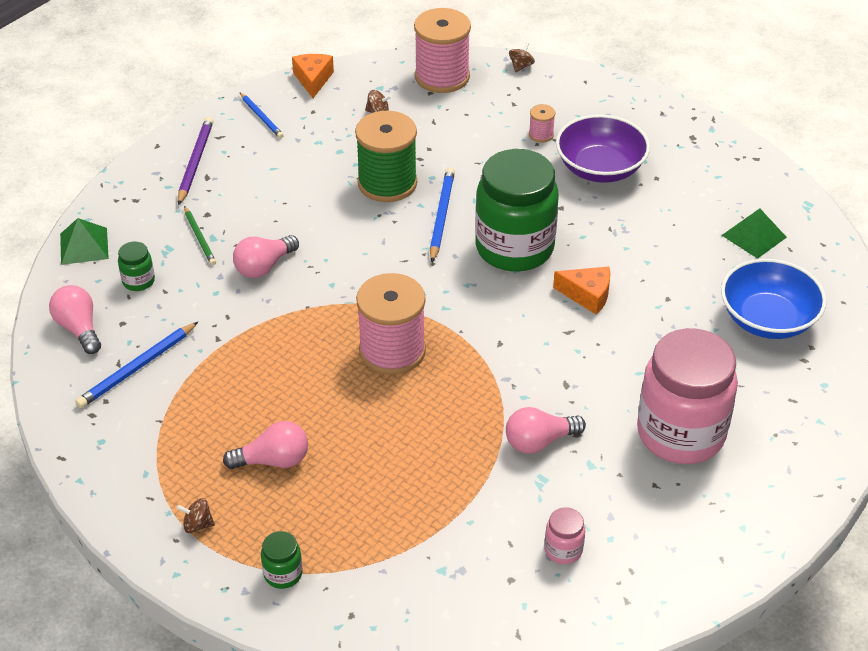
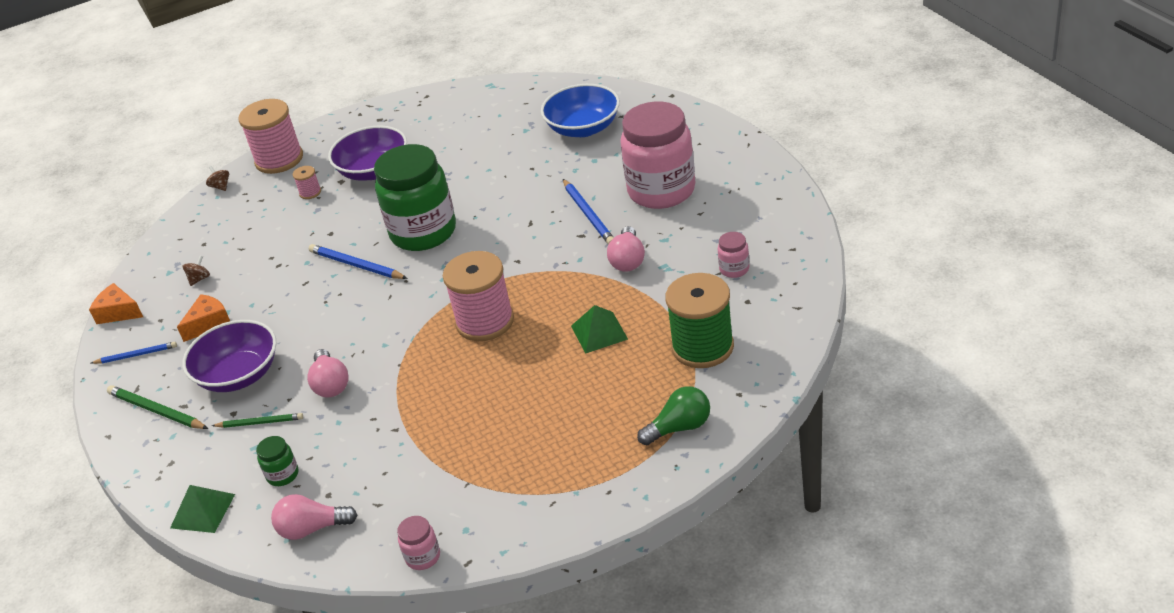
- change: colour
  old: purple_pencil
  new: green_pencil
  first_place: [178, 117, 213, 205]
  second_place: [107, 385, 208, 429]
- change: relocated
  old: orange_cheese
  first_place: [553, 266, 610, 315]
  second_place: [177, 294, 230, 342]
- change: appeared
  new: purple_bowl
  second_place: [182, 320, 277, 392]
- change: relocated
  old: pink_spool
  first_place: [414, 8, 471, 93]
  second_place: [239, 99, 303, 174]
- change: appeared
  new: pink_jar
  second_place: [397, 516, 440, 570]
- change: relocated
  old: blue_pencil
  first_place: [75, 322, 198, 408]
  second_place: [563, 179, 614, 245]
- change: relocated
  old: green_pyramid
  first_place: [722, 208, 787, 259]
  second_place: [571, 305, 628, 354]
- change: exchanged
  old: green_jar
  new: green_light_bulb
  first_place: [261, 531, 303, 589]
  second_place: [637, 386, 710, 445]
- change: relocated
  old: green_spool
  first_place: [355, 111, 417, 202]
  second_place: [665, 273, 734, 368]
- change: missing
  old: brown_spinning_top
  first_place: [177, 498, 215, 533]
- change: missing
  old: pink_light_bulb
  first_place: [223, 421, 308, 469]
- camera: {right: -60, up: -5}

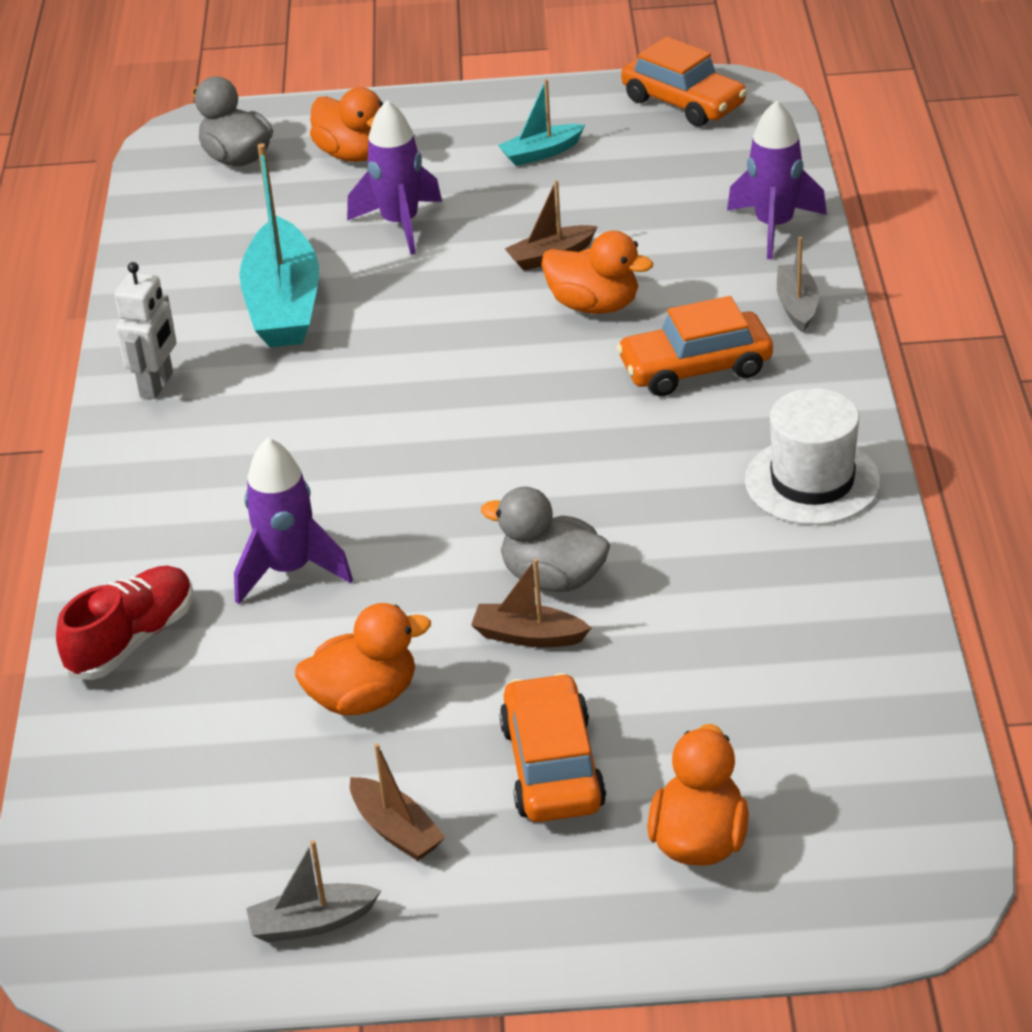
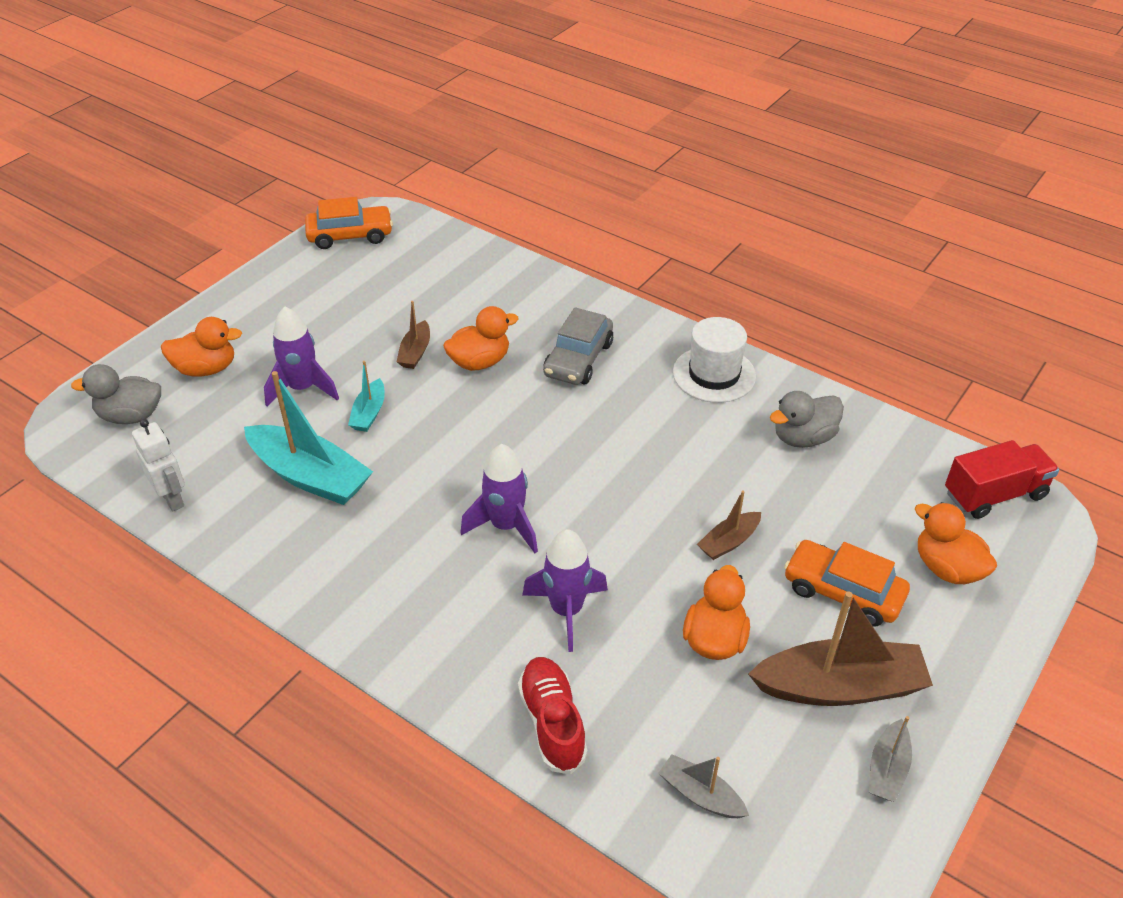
- change: relocated
  old: white_robot
  first_place: [114, 262, 177, 399]
  second_place: [132, 419, 185, 512]
- change: relocated
  old: turquoise_boat
  first_place: [498, 79, 585, 166]
  second_place: [348, 361, 385, 432]
- change: relocated
  old: purple_rocket
  first_place: [727, 100, 827, 259]
  second_place: [460, 444, 538, 553]
- change: colour
  old: orange_car
  new: grey_car
  first_place: [616, 296, 773, 396]
  second_place: [543, 307, 613, 385]
- change: relocated
  old: grey_boat
  first_place: [777, 237, 819, 333]
  second_place: [659, 754, 749, 818]
- change: size
  old: brown_boat
  first_place: [350, 743, 446, 861]
  second_place: [748, 591, 933, 706]
  factor: 1.99
- change: relocated
  old: grey_duck
  first_place: [481, 487, 610, 592]
  second_place: [770, 391, 844, 448]
- change: appeared
  new: red_truck
  second_place: [945, 440, 1059, 519]
- camera: {right: -55, up: 5}

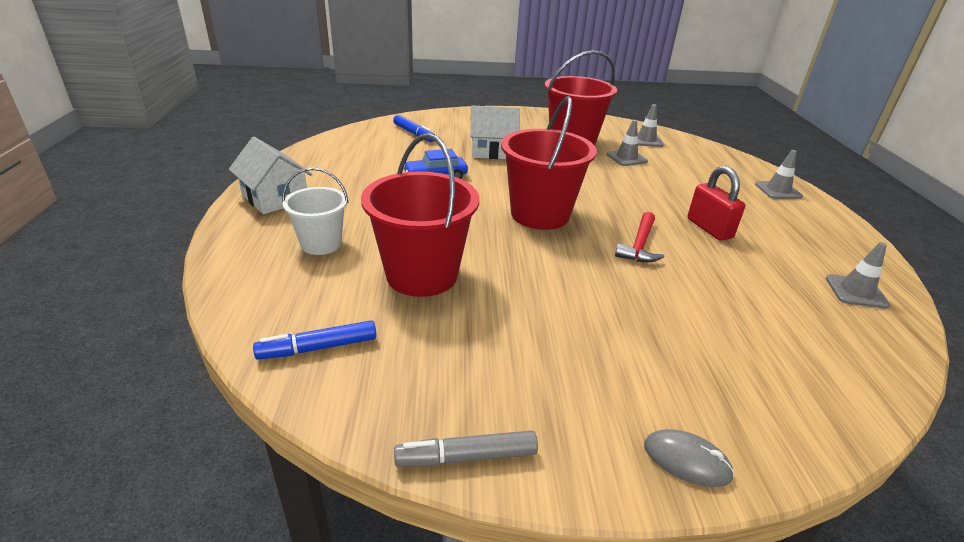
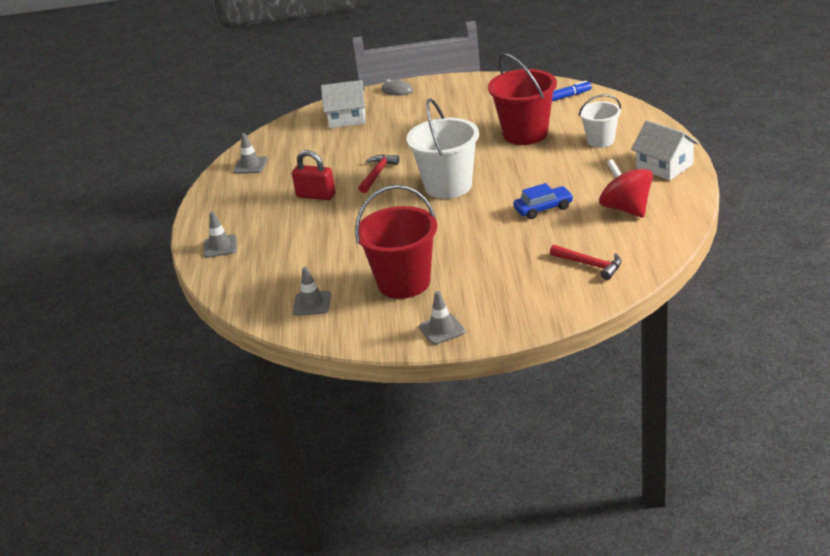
- change: spun
  old: red_padlock
  first_place: [687, 166, 745, 241]
  second_place: [292, 150, 336, 200]
  degrees: -45
- change: relocated
  old: white_house
  first_place: [470, 106, 520, 159]
  second_place: [321, 80, 365, 128]
- change: colour
  old: red_bucket
  new: white_bucket
  first_place: [501, 96, 597, 230]
  second_place: [406, 98, 479, 199]
- change: relocated
  old: grey_traffic_cone
  first_place: [606, 120, 648, 166]
  second_place: [419, 291, 466, 345]
- change: exchanged
  old: blue_marker
  new: red_hammer
  first_place: [393, 115, 435, 142]
  second_place: [550, 245, 622, 280]
- change: appeared
  new: red_spinning_top
  second_place: [599, 159, 653, 218]
- change: missing
  old: grey_marker
  first_place: [394, 430, 538, 467]
- camera: {right: -175, up: 0}

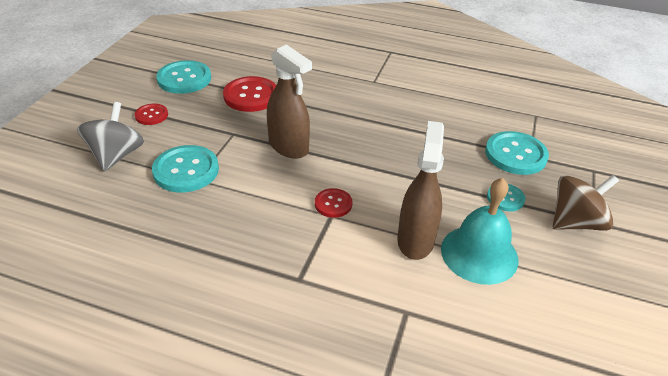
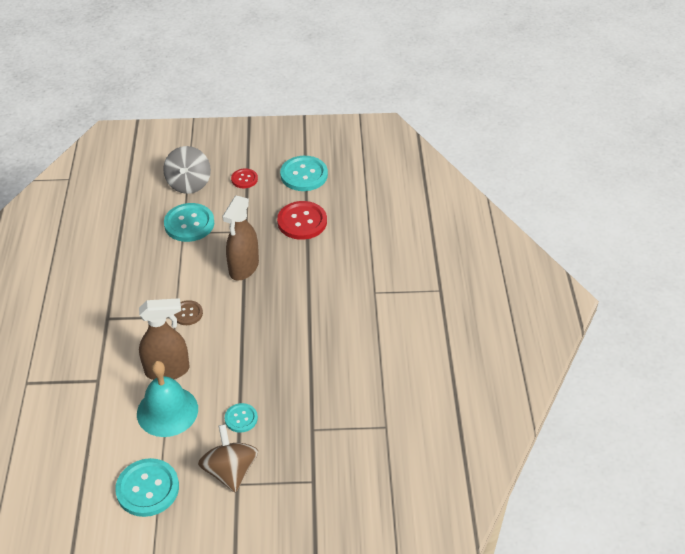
- change: relocated
  old: turquoise_button
  first_place: [485, 131, 549, 175]
  second_place: [115, 458, 179, 517]
- change: spun
  old: grey_spinning_top
  first_place: [77, 102, 144, 171]
  second_place: [163, 146, 211, 194]
  degrees: 105
- change: colour
  old: red_button
  new: brown_button
  first_place: [315, 188, 352, 218]
  second_place: [174, 300, 203, 325]
- change: spun
  old: brown_spinning_top
  first_place: [552, 175, 619, 231]
  second_place: [198, 424, 258, 493]
  degrees: -150
- camera: {right: 70, up: 5}

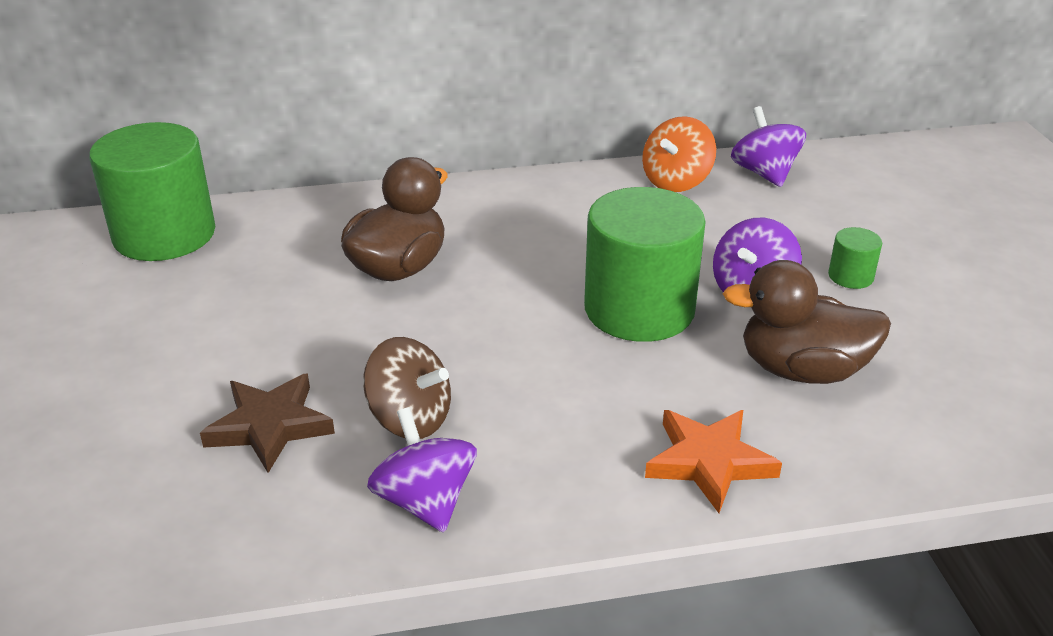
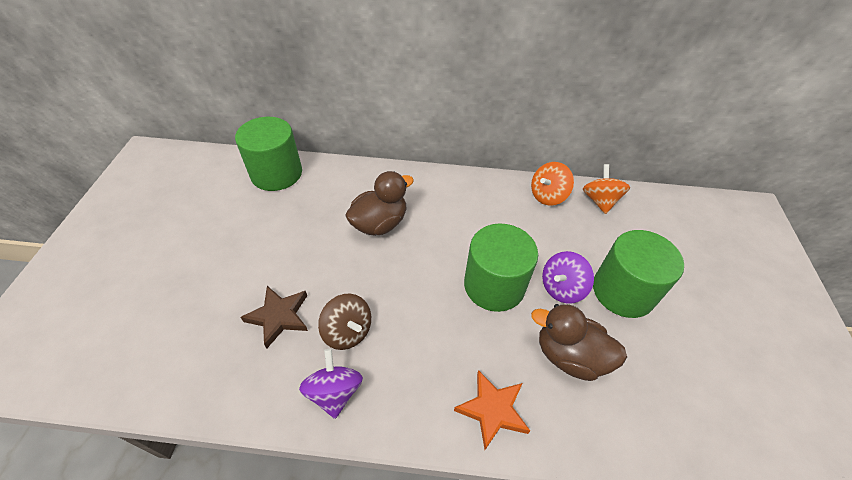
- change: colour
  old: purple_spinning_top
  new: orange_spinning_top
  first_place: [731, 106, 806, 187]
  second_place: [583, 164, 630, 214]
- change: size
  old: green_cylinder
  first_place: [828, 227, 882, 289]
  second_place: [593, 230, 684, 318]
  factor: 2.37
- camera: {right: 15, up: 15}

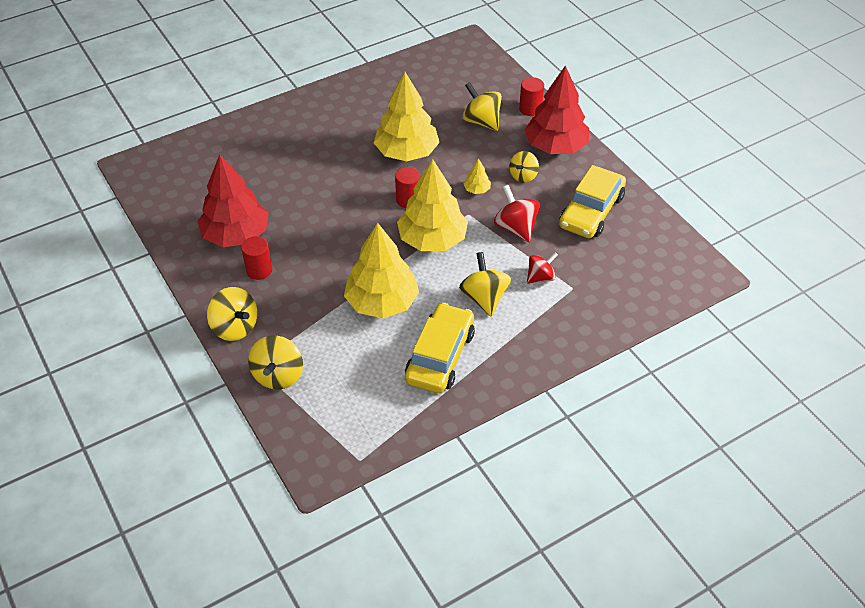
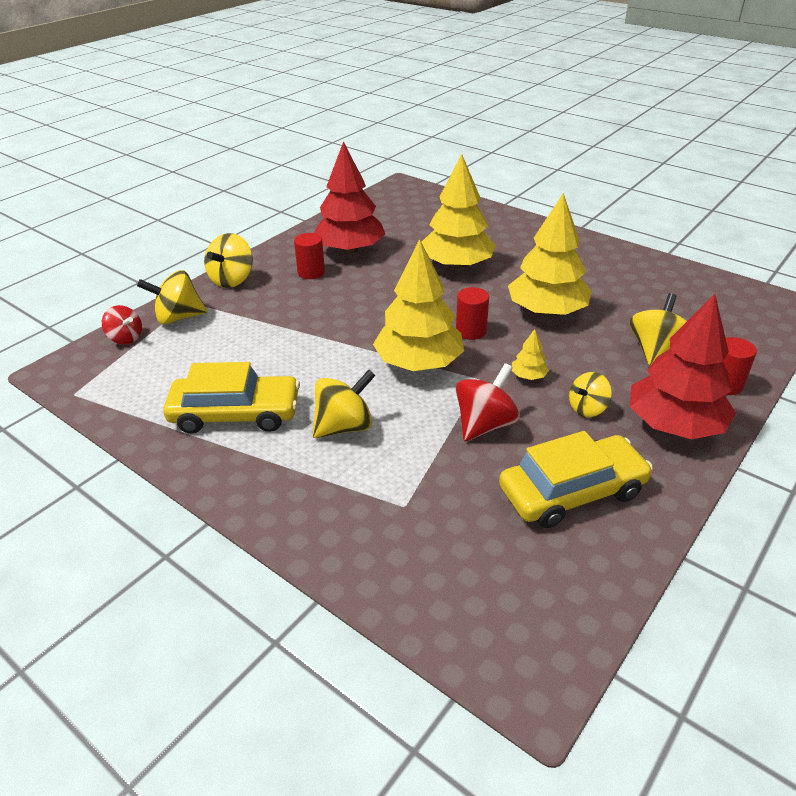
- change: relocated
  old: red_spinning_top
  first_place: [527, 252, 558, 284]
  second_place: [102, 305, 142, 344]
- change: relocated
  old: yellow_tree
  first_place: [344, 223, 419, 318]
  second_place: [422, 154, 496, 269]
- change: spun
  old: yellow_car
  first_place: [559, 165, 626, 238]
  second_place: [499, 431, 653, 528]
  degrees: 150
- change: spun
  old: yellow_spinning_top
  first_place: [509, 151, 539, 183]
  second_place: [569, 372, 612, 417]
  degrees: -45
- camera: {right: 70, up: -10}

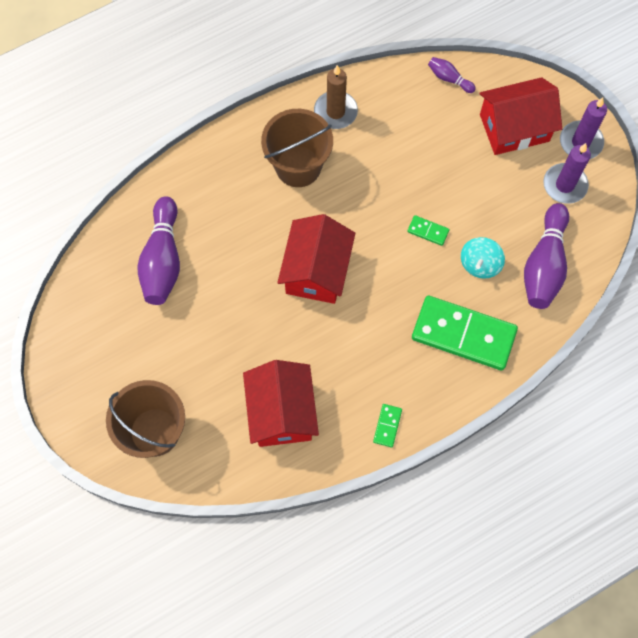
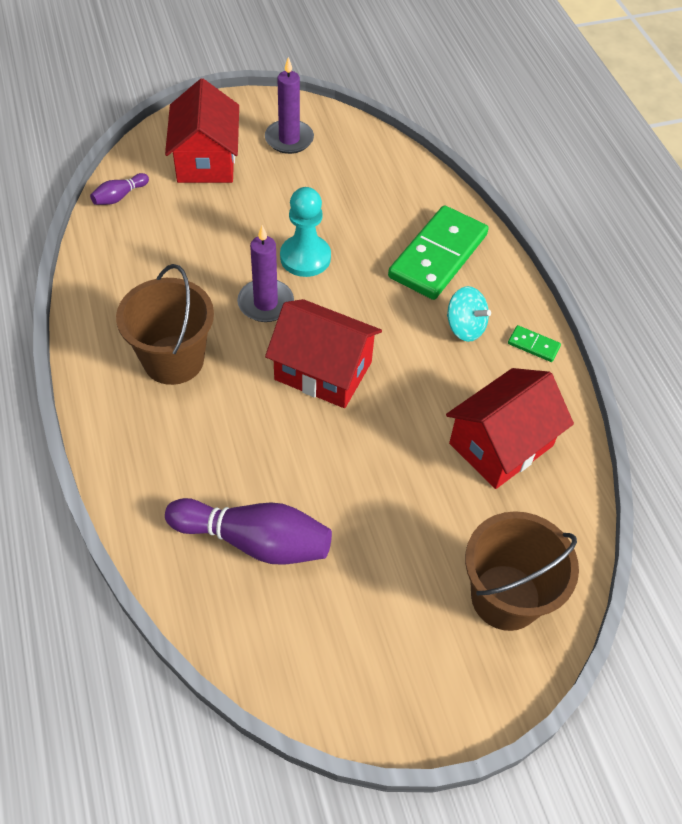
- change: relocated
  old: purple_candle
  first_place: [560, 98, 607, 159]
  second_place: [237, 225, 294, 322]
- change: exchanged
  old: green_domino
  new: turquoise_pawn
  first_place: [407, 215, 449, 246]
  second_place: [280, 187, 331, 277]
- change: spun
  old: red_house
  first_place: [243, 360, 319, 447]
  second_place: [446, 368, 574, 489]
  degrees: -45
- change: relocated
  old: turquoise_spinning_top
  first_place: [461, 237, 505, 279]
  second_place: [447, 286, 491, 342]
- change: missing
  old: brown_candle
  first_place: [314, 65, 358, 129]
- change: missing
  old: purple_bowling_pin
  first_place: [524, 203, 569, 309]
- camera: {right: -80, up: -15}

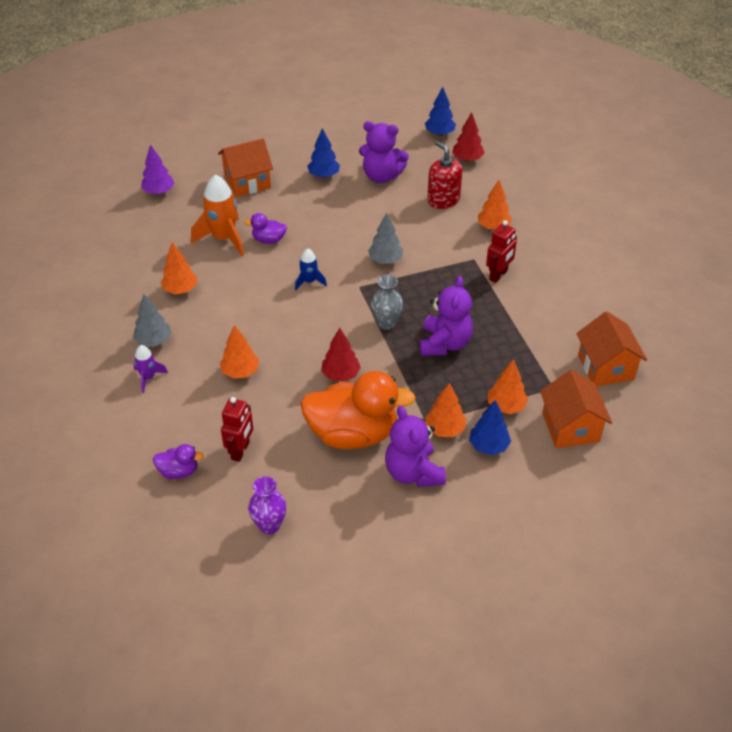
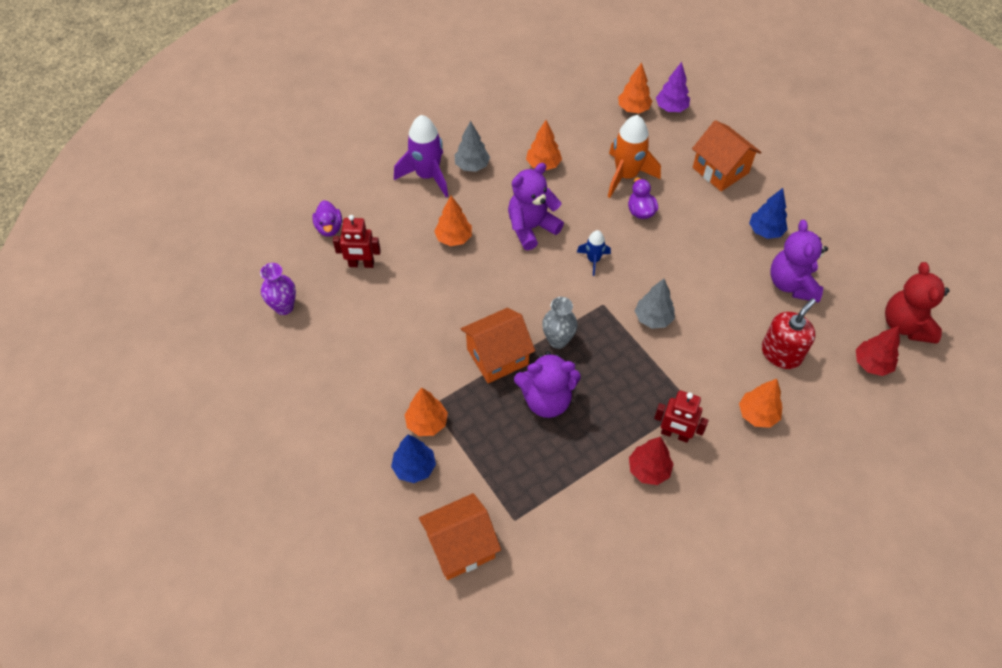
- change: size
  old: purple_rocket
  first_place: [134, 345, 168, 393]
  second_place: [394, 115, 448, 197]
  factor: 1.87
- change: relocated
  old: orange_house
  first_place: [576, 312, 647, 386]
  second_place: [461, 308, 535, 383]
- change: relocated
  old: purple_teddy_bear
  first_place: [385, 406, 446, 487]
  second_place: [508, 163, 564, 250]
- change: relocated
  old: orange_tree
  first_place: [488, 359, 528, 414]
  second_place: [618, 62, 652, 113]
- change: relocated
  old: red_tree
  first_place: [321, 328, 361, 382]
  second_place: [629, 437, 674, 485]
- change: exchanged
  old: blue_tree
  new: red_teddy_bear
  first_place: [425, 87, 456, 136]
  second_place: [885, 262, 950, 344]
- change: missing
  old: orange_duck
  first_place: [300, 371, 416, 449]
- camera: {right: 75, up: 10}

